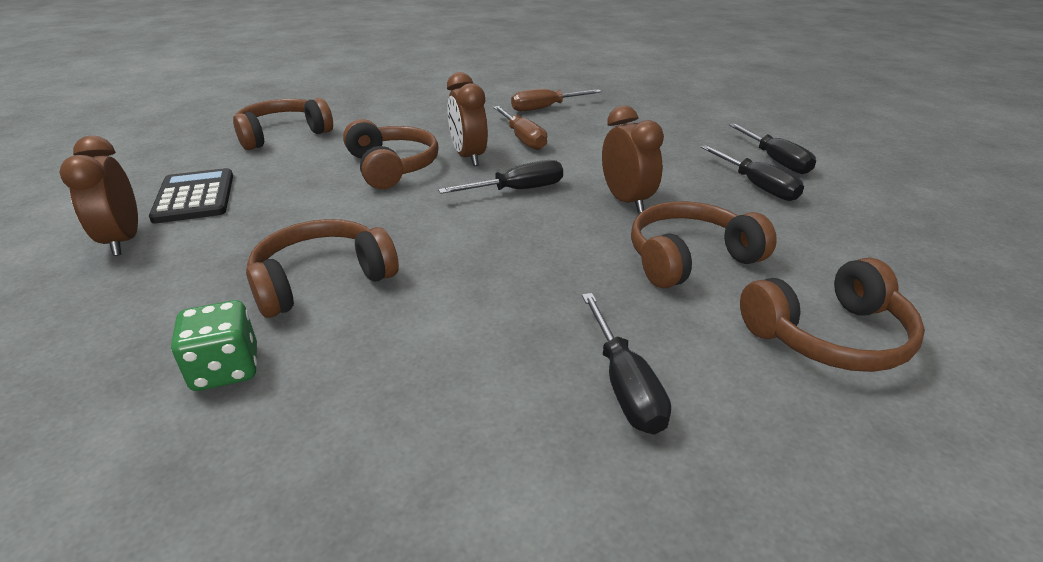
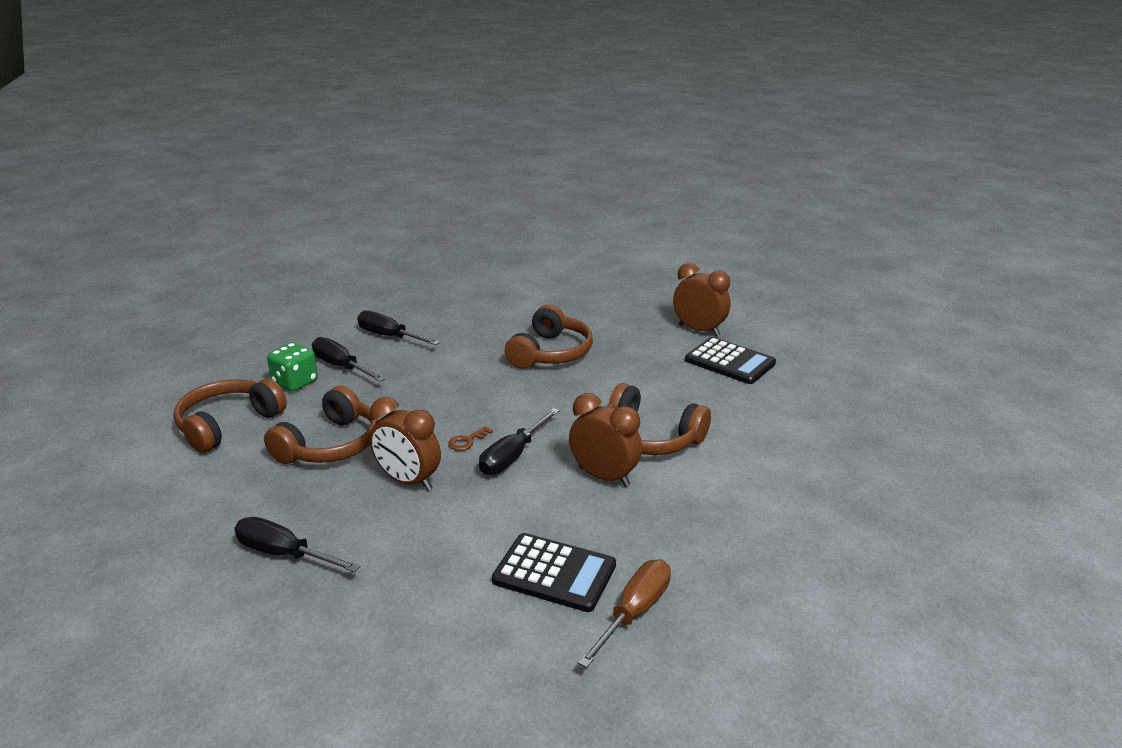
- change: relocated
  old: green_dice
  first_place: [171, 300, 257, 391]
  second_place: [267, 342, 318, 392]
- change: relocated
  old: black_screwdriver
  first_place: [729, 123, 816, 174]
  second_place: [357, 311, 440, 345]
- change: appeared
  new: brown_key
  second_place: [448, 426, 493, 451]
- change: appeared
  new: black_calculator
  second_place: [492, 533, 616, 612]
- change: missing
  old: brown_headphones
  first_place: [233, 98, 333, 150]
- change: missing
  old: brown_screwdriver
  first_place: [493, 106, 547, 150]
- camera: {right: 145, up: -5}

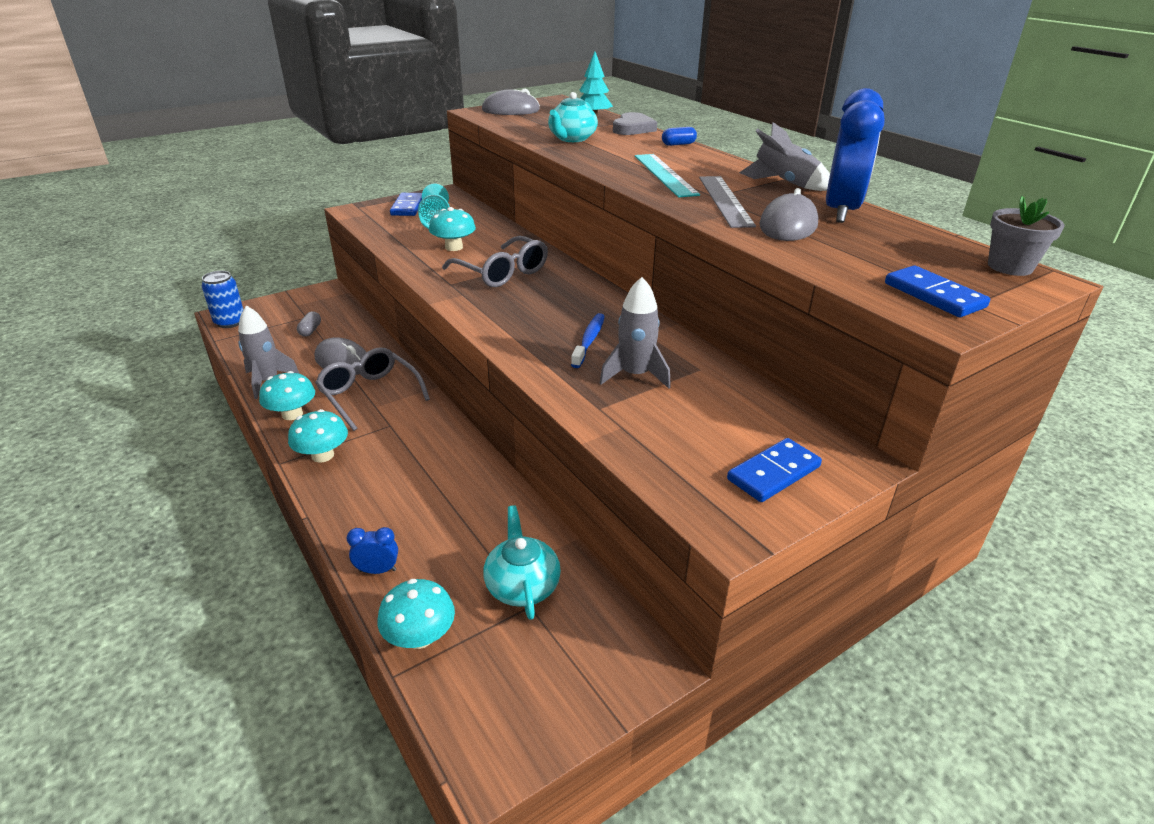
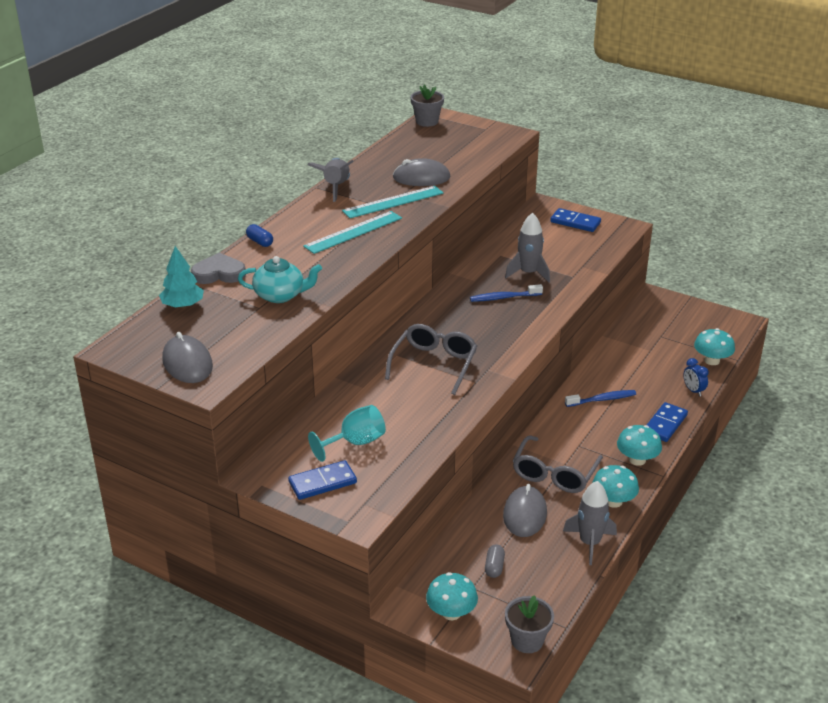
- change: colour
  old: grey_ruler
  new: turquoise_ruler
  first_place: [699, 176, 756, 228]
  second_place: [342, 186, 443, 218]
- change: relocated
  old: turquoise_mushroom
  first_place: [429, 207, 476, 251]
  second_place: [426, 572, 478, 620]
- change: spun
  old: grey_capsule
  first_place: [297, 311, 321, 337]
  second_place: [485, 544, 505, 578]
  degrees: -60
- change: exchanged
  old: blue_can
  new: grey_flower_pot
  first_place: [202, 271, 244, 328]
  second_place: [505, 595, 554, 653]
- change: appeared
  new: blue_toothbrush
  second_place: [565, 390, 636, 407]
- change: relocated
  old: blue_domino
  first_place: [885, 265, 990, 317]
  second_place: [647, 402, 688, 442]
- change: missing
  old: turquoise_teapot
  first_place: [483, 505, 561, 620]
- change: missing
  old: blue_clock
  first_place: [826, 88, 884, 223]
- camera: {right: -115, up: 0}

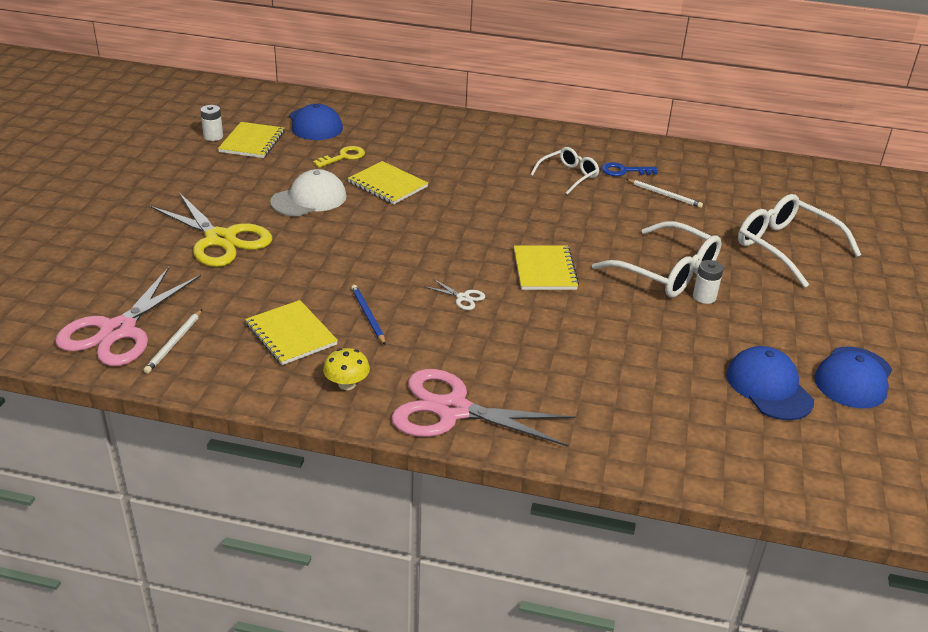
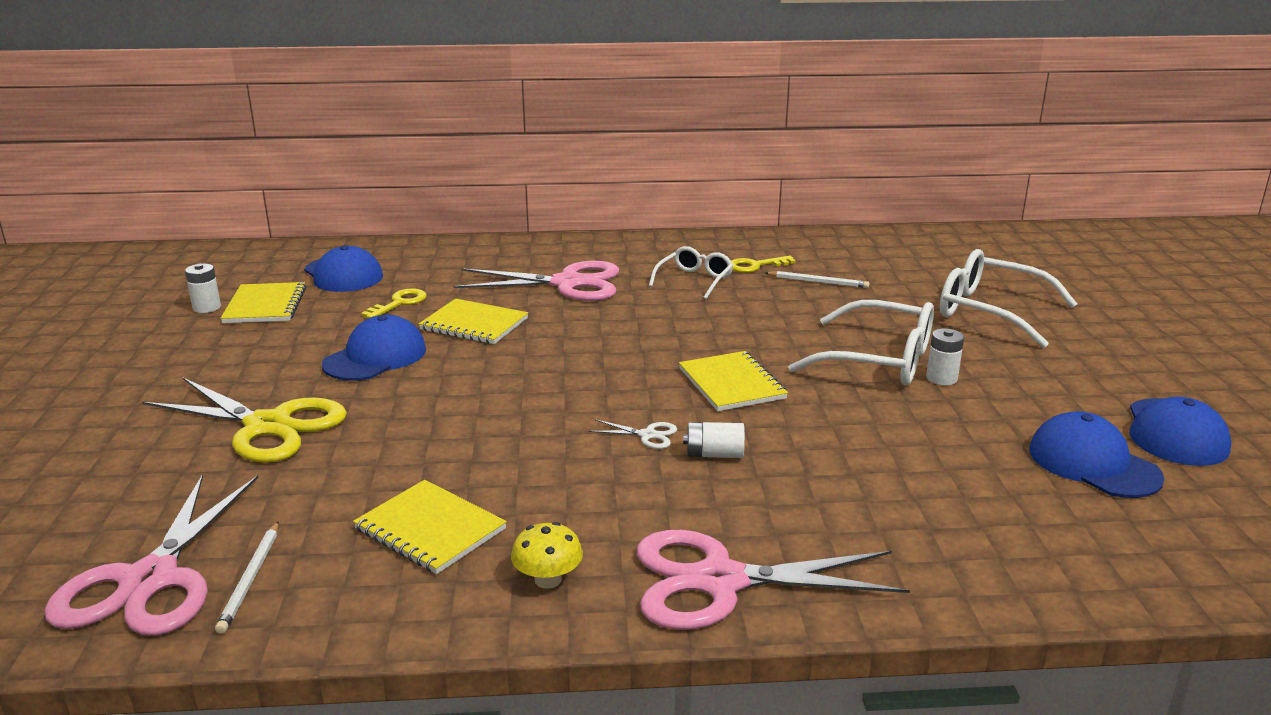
- change: colour
  old: white_cap
  new: blue_cap
  first_place: [270, 169, 347, 216]
  second_place: [322, 315, 426, 381]
- change: appeared
  new: pink_scissors
  second_place: [454, 261, 619, 301]
- change: appeared
  new: white_battery
  second_place: [683, 422, 745, 458]
- change: colour
  old: blue_key
  new: yellow_key
  first_place: [601, 162, 658, 176]
  second_place: [731, 256, 796, 273]
- change: missing
  old: blue_pencil
  first_place: [351, 285, 386, 345]
- camera: {right: -15, up: -10}

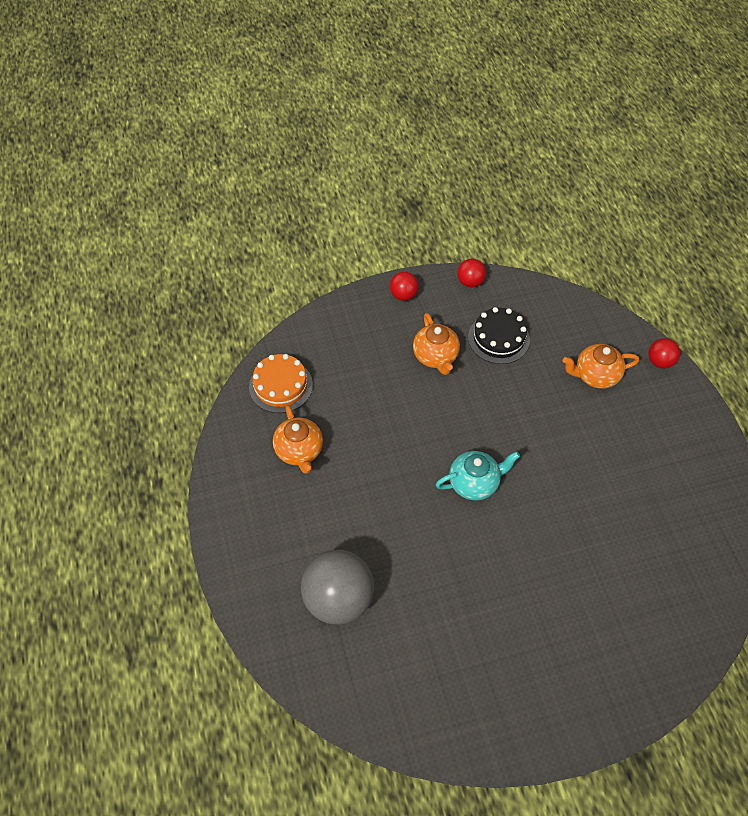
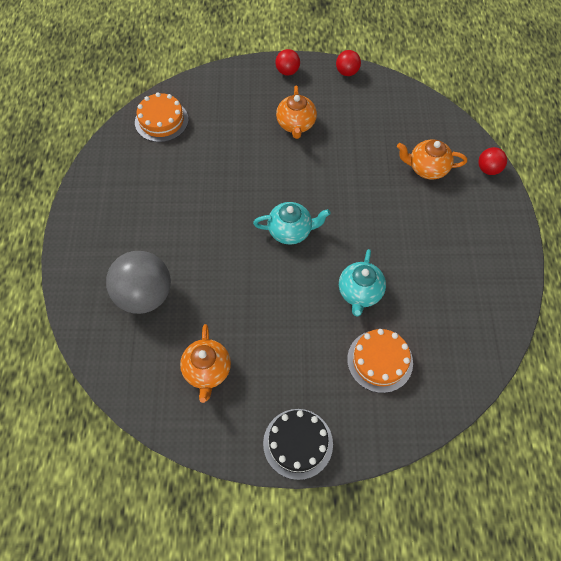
- change: relocated
  old: orange_teapot
  first_place: [273, 405, 323, 474]
  second_place: [180, 324, 231, 403]
- change: relocated
  old: black_cake
  first_place: [468, 307, 530, 364]
  second_place: [263, 409, 333, 480]
- change: appeared
  new: turquoise_teapot
  second_place: [339, 249, 386, 317]
- change: appeared
  new: orange_cake
  second_place: [347, 329, 413, 393]
- camera: {right: 15, up: 5}

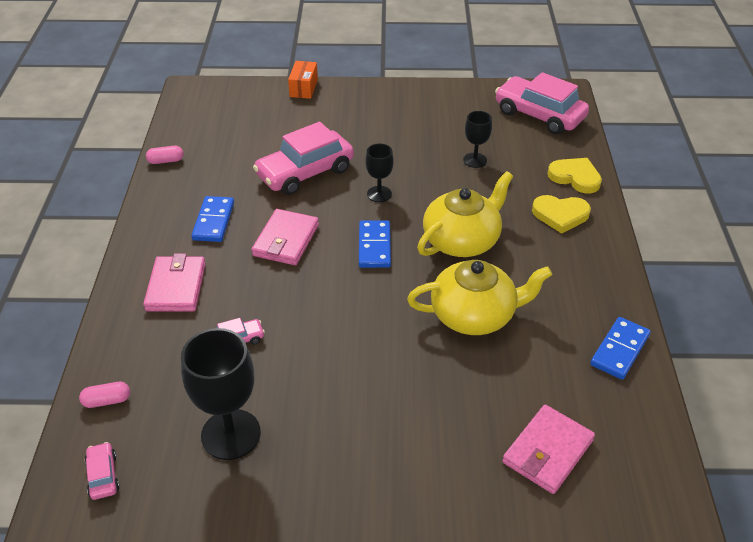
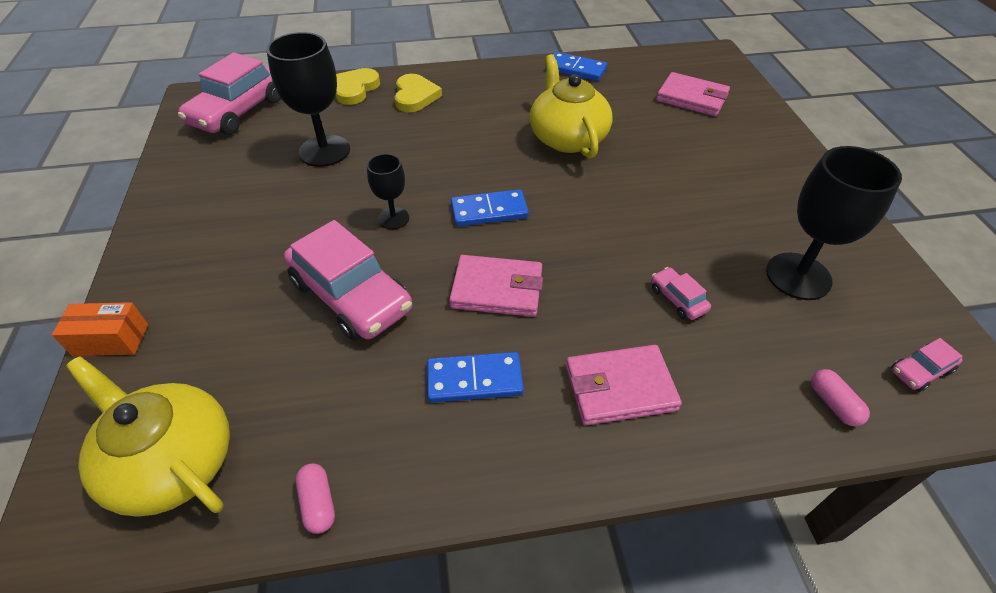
- change: relocated
  old: yellow_teapot
  first_place: [417, 171, 513, 257]
  second_place: [66, 356, 230, 516]
- change: size
  old: black_goblet
  first_place: [463, 111, 492, 168]
  second_place: [266, 32, 350, 167]
  factor: 1.82
- camera: {right: -100, up: 5}

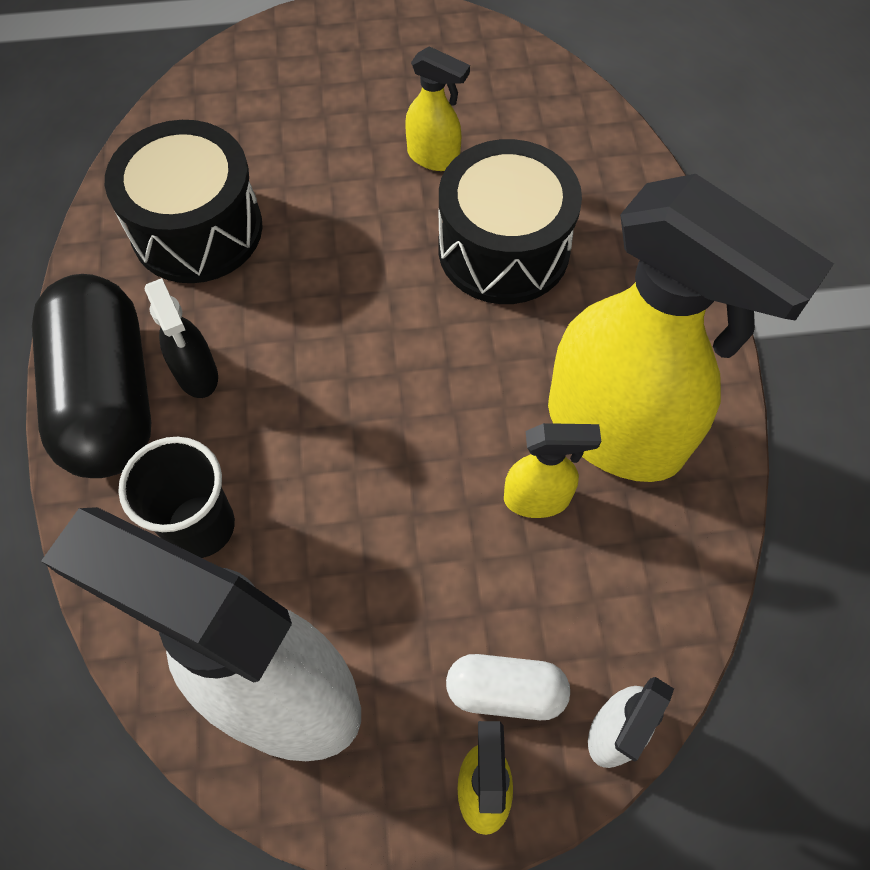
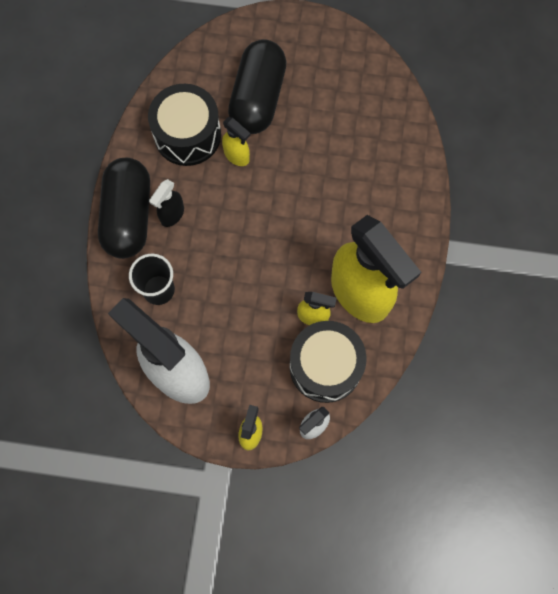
- change: spun
  old: black_spray_bottle
  first_place: [144, 278, 218, 398]
  second_place: [149, 179, 184, 227]
  degrees: 45
- change: relocated
  old: yellow_spray_bottle
  first_place: [405, 46, 470, 171]
  second_place: [222, 117, 251, 166]
- change: appeared
  new: black_capsule
  second_place: [228, 39, 287, 134]
- change: relocated
  old: black_drum
  first_place: [438, 139, 582, 304]
  second_place: [290, 321, 367, 403]
- change: missing
  old: white_capsule
  first_place: [446, 654, 570, 720]
- camera: {right: 15, up: 10}

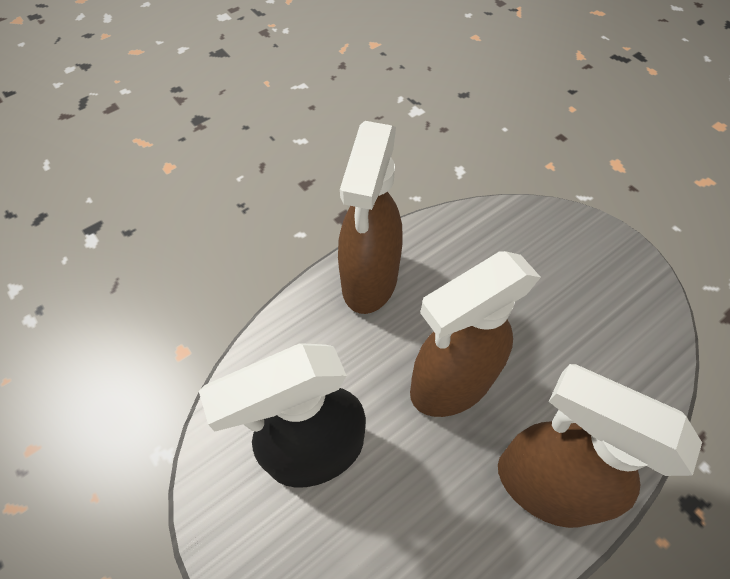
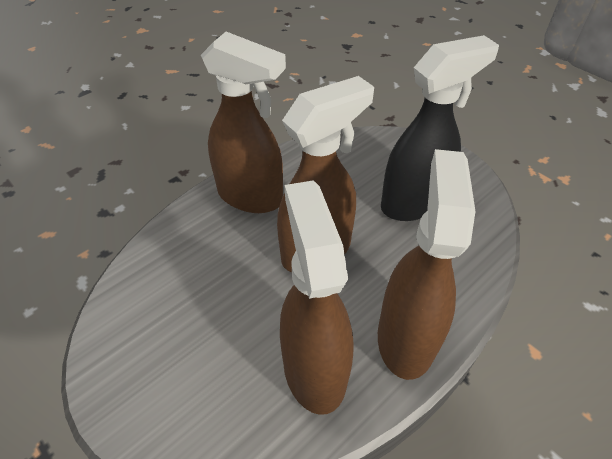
- change: appeared
  new: brown_spray_bottle
  second_place: [280, 180, 353, 415]
- camera: {right: 175, up: -10}

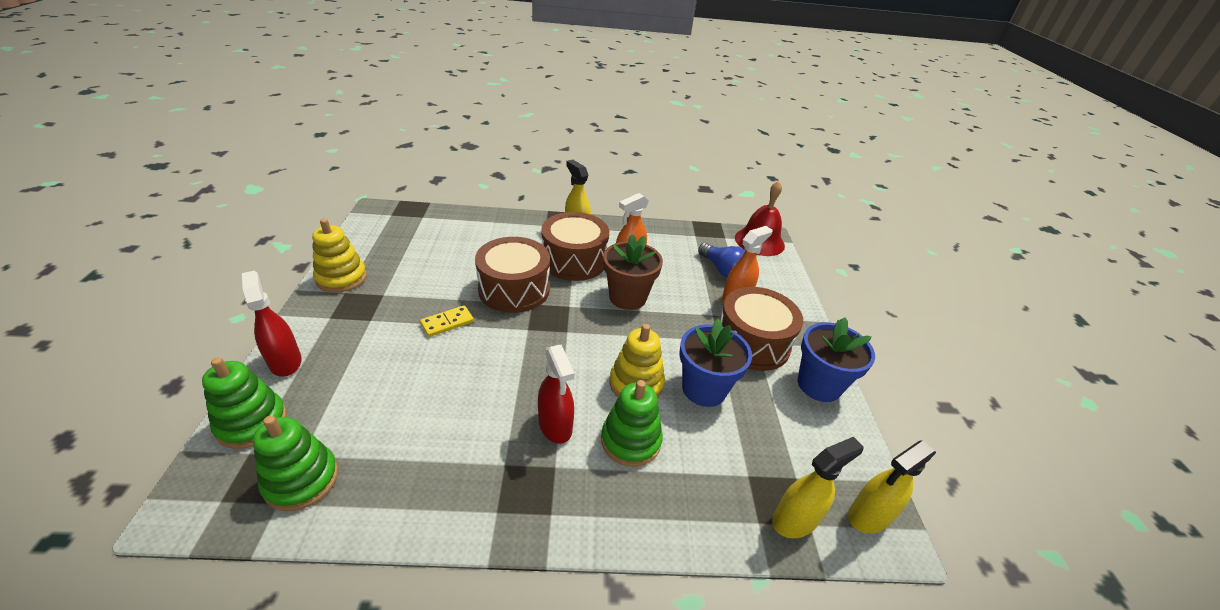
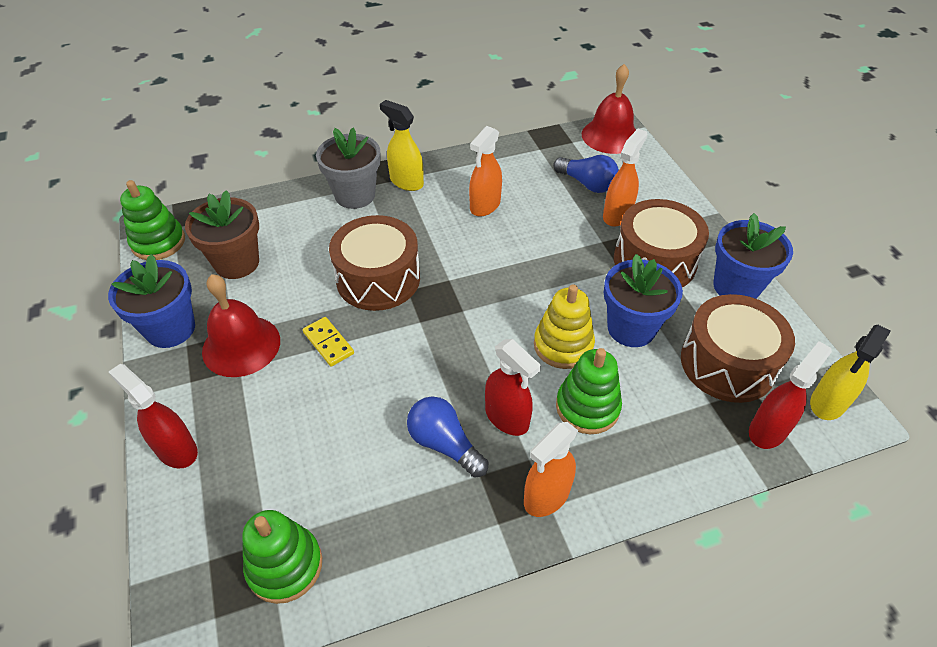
- change: exchanged
  old: yellow_stacking_toy
  new: blue_flower_pot
  first_place: [312, 218, 367, 293]
  second_place: [108, 254, 195, 348]
- change: relocated
  old: green_stacking_toy
  first_place: [202, 357, 287, 449]
  second_place: [120, 180, 185, 260]
- change: relocated
  old: brown_flower_pot
  first_place: [603, 234, 663, 310]
  second_place: [185, 190, 259, 279]
- change: appeared
  new: red_bell
  second_place: [202, 274, 280, 377]
- change: spun
  old: yellow_domino
  first_place: [420, 305, 474, 337]
  second_place: [303, 317, 354, 367]
  degrees: -75
- change: appeared
  new: grey_flower_pot
  second_place: [316, 127, 381, 209]
- change: appeared
  new: blue_light_bulb
  second_place: [407, 397, 488, 478]
- change: appeared
  new: orange_spray_bottle
  second_place: [524, 422, 578, 517]
- change: relocated
  old: brown_drum
  first_place: [541, 212, 609, 281]
  second_place: [681, 294, 795, 403]
- change: colour
  old: yellow_spray_bottle
  new: red_spray_bottle
  first_place: [772, 437, 864, 538]
  second_place: [749, 341, 832, 449]
- camera: {right: -15, up: 10}

